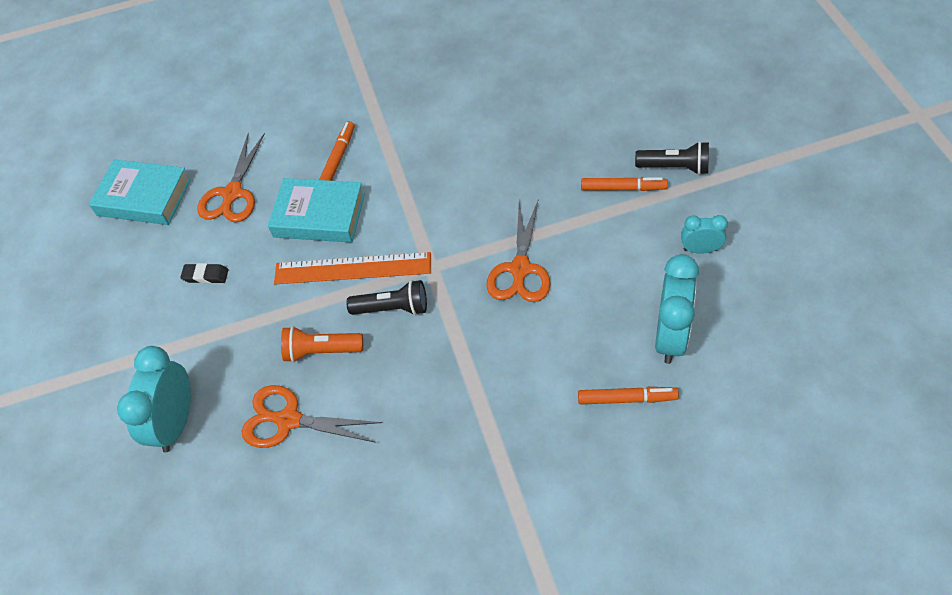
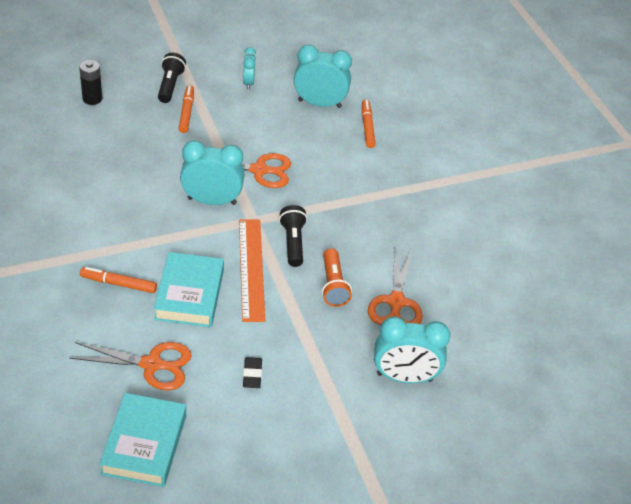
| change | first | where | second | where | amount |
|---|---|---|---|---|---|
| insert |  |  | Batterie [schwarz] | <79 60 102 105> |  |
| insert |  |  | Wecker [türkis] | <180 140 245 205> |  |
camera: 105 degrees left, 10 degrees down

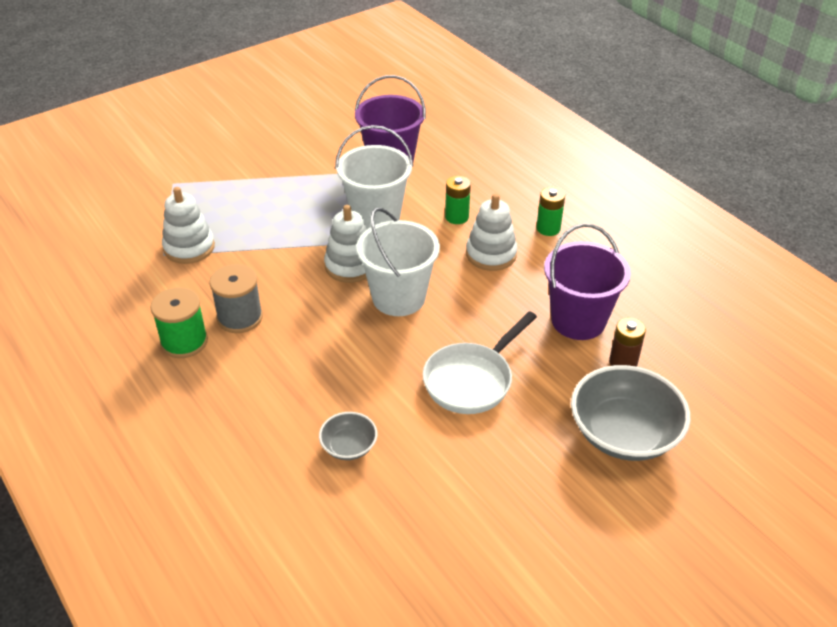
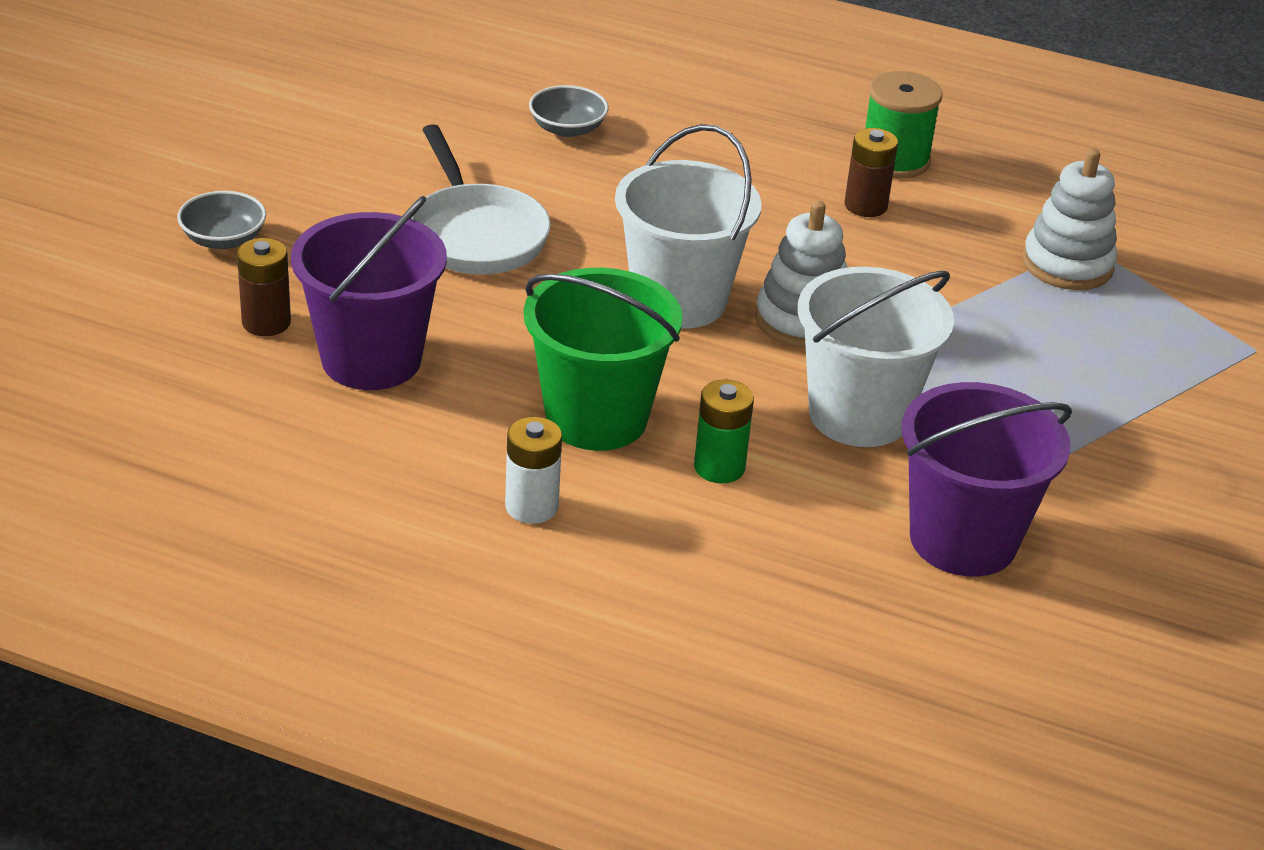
| change | first | where | second | where | amount |
|---|---|---|---|---|---|
| resize | Schüssel [grau] | <571 365 691 461> |  | <177 191 266 249> | x0.50 |
| rotate | Pfanne [weiß] | <423 311 537 414> |  | <411 124 551 274> | 150 degrees clockwise |
| recolor | Batterie [grün] | <536 187 565 236> | Batterie [weiß] | <505 417 562 524> |  |
| replace | Stapelspielzeug [weiß] | <466 194 517 271> | Eimer [grün] | <524 268 683 451> |  |
| replace | Garnrolle [grau] | <209 264 263 333> | Batterie [braun] | <844 128 898 217> |  |
camera: 145 degrees right, 5 degrees down

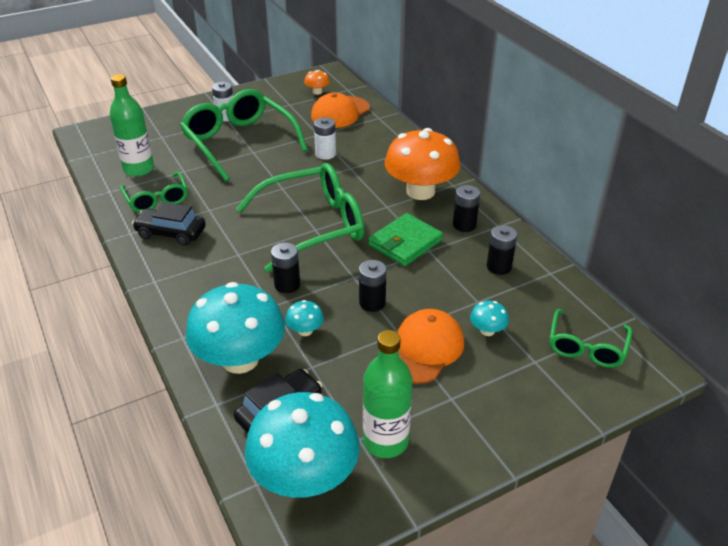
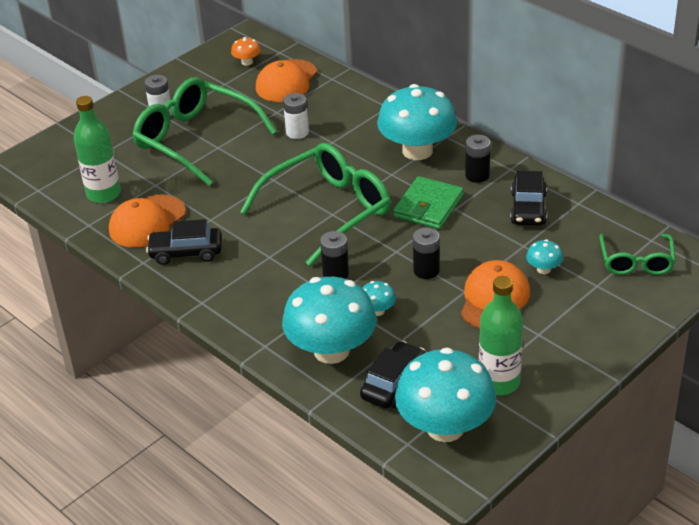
| change | first | where | second | where | amount |
|---|---|---|---|---|---|
| replace | Brille [grün] | <120 172 188 213> | Kappe [orange] | <109 195 186 247> |  |
| recolor | Pilz [orange] | <385 128 461 200> | Pilz [türkis] | <377 84 457 160> |  |
| replace | Batterie [schwarz] | <487 225 517 275> | Auto [schwarz] | <510 171 547 225> |  |
camera: 15 degrees left, 0 degrees up

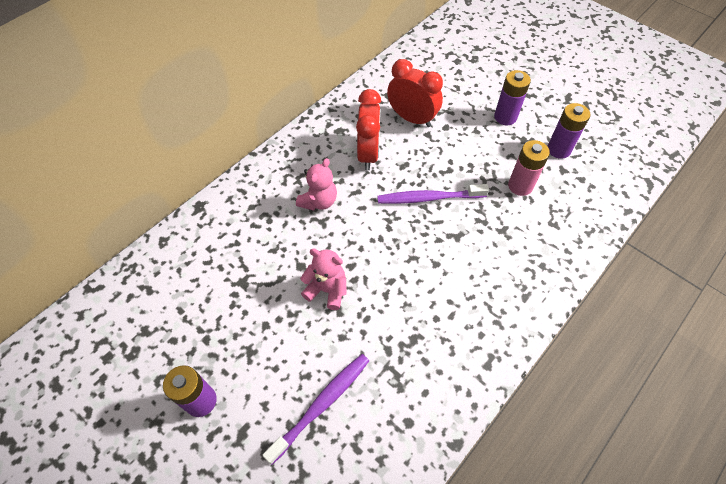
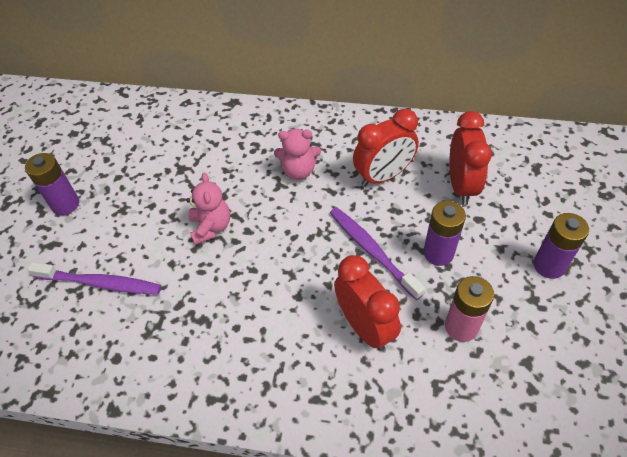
| change | first | where | second | where | amount |
|---|---|---|---|---|---|
| insert |  |  | Wecker [rot] | <334 255 401 351> |  |
| move | Batterie [lila] | <547 103 591 159> |  | <423 201 466 266> |  |
camera: 60 degrees right, 5 degrees down

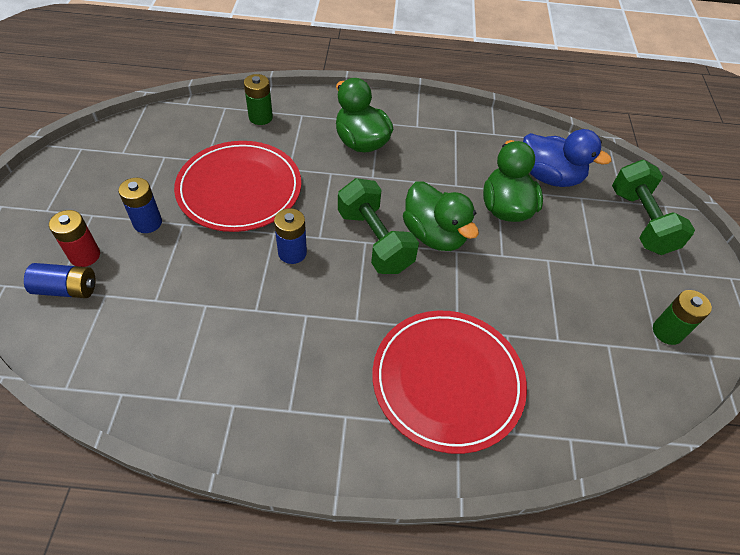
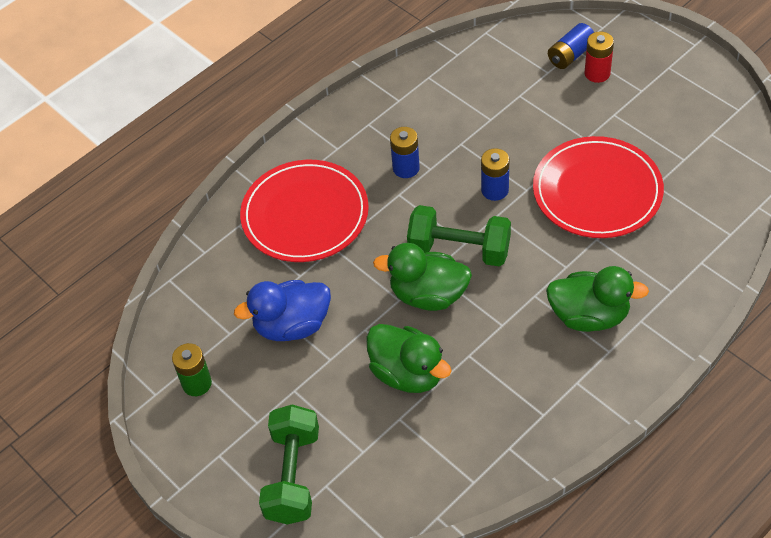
| change | first | where | second | where | amount |
|---|---|---|---|---|---|
| move | Ente [blau] | <523 129 611 187> |  | <234 280 331 341> |  |
| rotate | Hantel [grün] | <612 160 695 255> |  | <259 405 319 525> | 60 degrees clockwise |
| move | Batterie [blau] | <118 178 162 233> |  | <390 127 420 178> |  |
| delete | Batterie [grün] | <244 74 273 125> |  |  |  |
camera: 140 degrees right, 0 degrees up

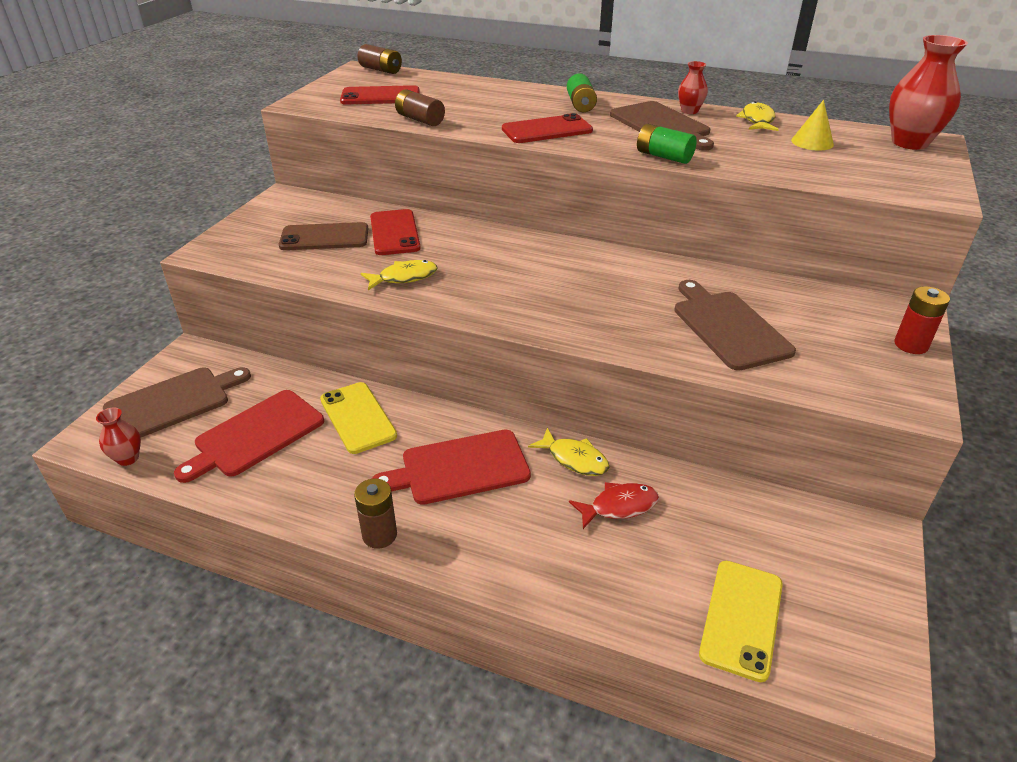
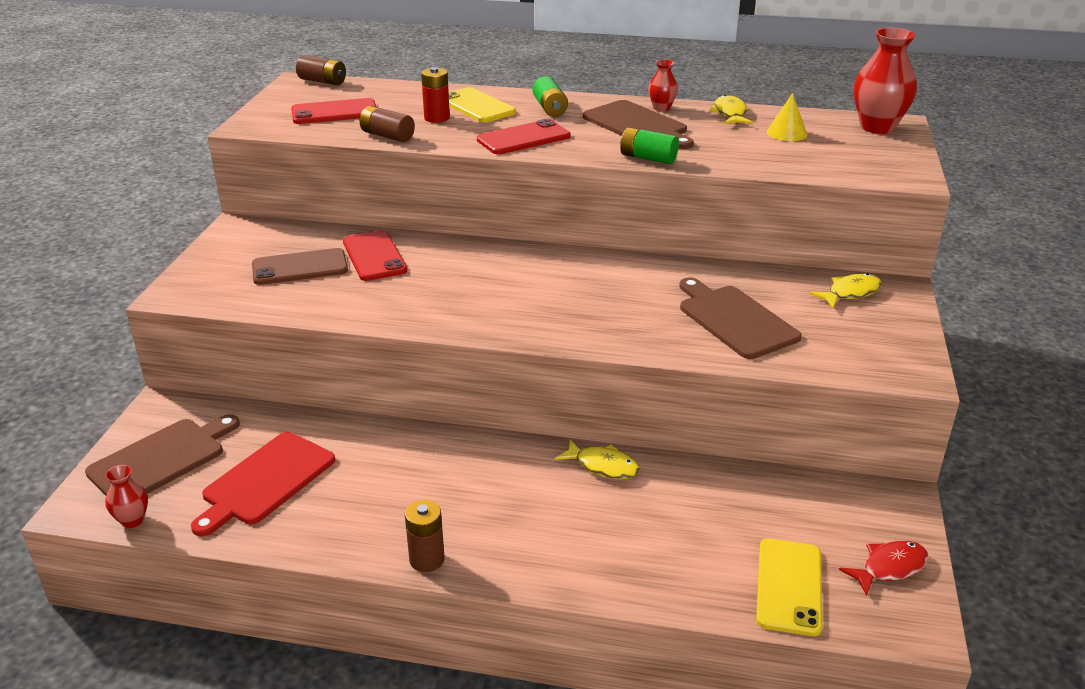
| change | first | where | second | where | amount |
|---|---|---|---|---|---|
| move | Batterie [rot] | <894 286 950 354> |  | <421 67 450 123> |  |
| move | Handy [gelb] | <320 382 397 454> |  | <449 87 516 123> |  |
| move | Fisch [gelb] | <361 260 438 290> |  | <810 273 882 308> |  |
| move | Fisch [rot] | <569 482 659 529> |  | <839 541 928 596> |  |
| delete | Schneidebrett [rot] | <372 430 531 505> |  |  |  |
camera: 10 degrees left, 5 degrees down

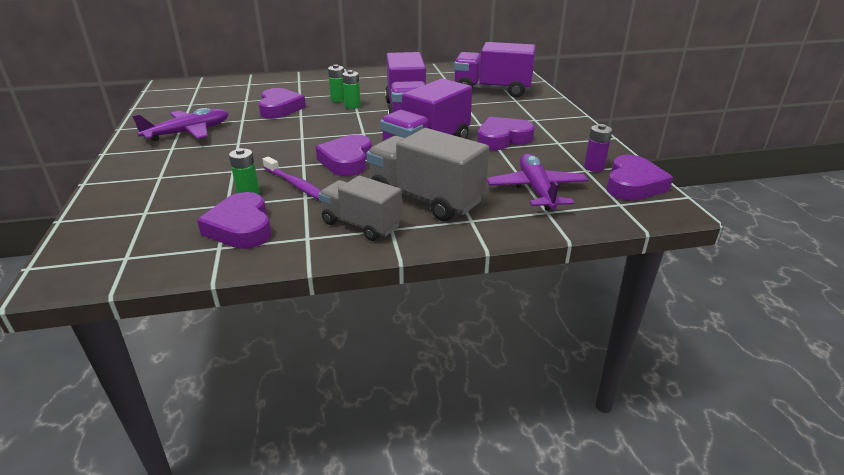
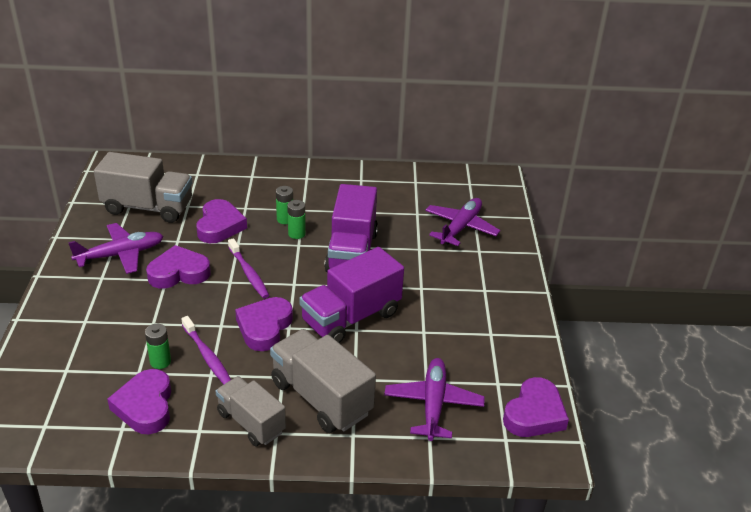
| change | first | where | second | where | amount |
|---|---|---|---|---|---|
| insert |  |  | Lastwagen [grau] | <94 152 192 223> |  |
| move | Herz [lila] | <477 117 535 150> |  | <146 245 211 288> |  |
| insert |  |  | Zahnbürste [lila] | <228 238 269 298> |  |
| replace | Lastwagen [lila] | <454 42 536 98> | Flugzeug [lila] | <425 198 500 246> |  |
| delete | Batterie [lila] | <584 124 612 172> |  |  |  |
camera: 10 degrees right, 5 degrees up

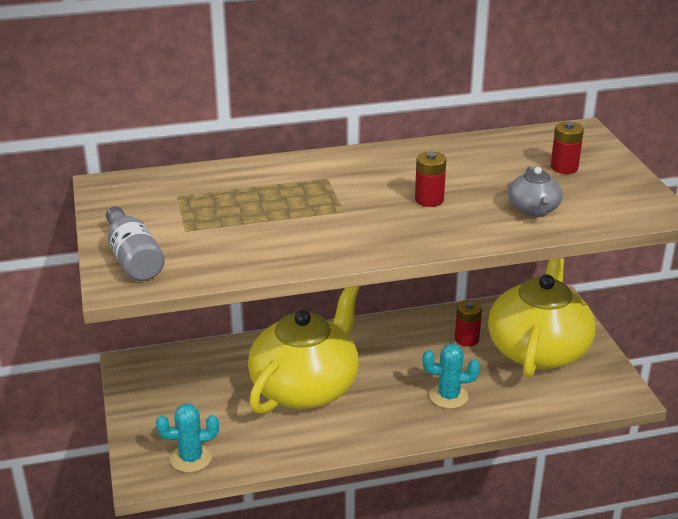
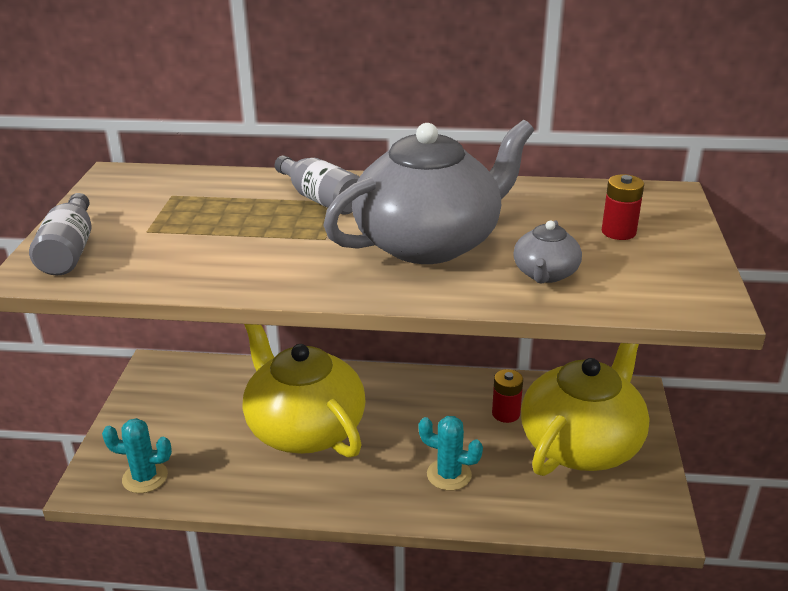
| change | first | where | second | where | amount |
|---|---|---|---|---|---|
| rotate | Teekanne [gelb] | <248 286 359 414> |  | <243 324 366 458> | 90 degrees counterclockwise |
| insert |  |  | Flasche [grau] | <275 155 360 215> |  |
| replace | Batterie [rot] | <415 151 447 207> | Teekanne [grau] | <323 120 534 264> |  |
camera: 20 degrees right, 0 degrees up

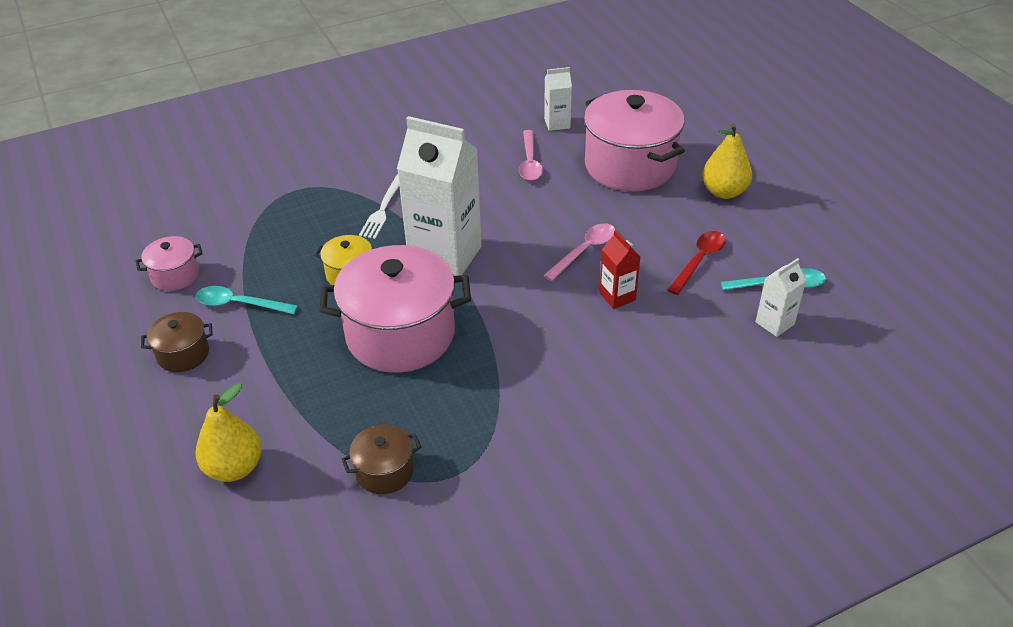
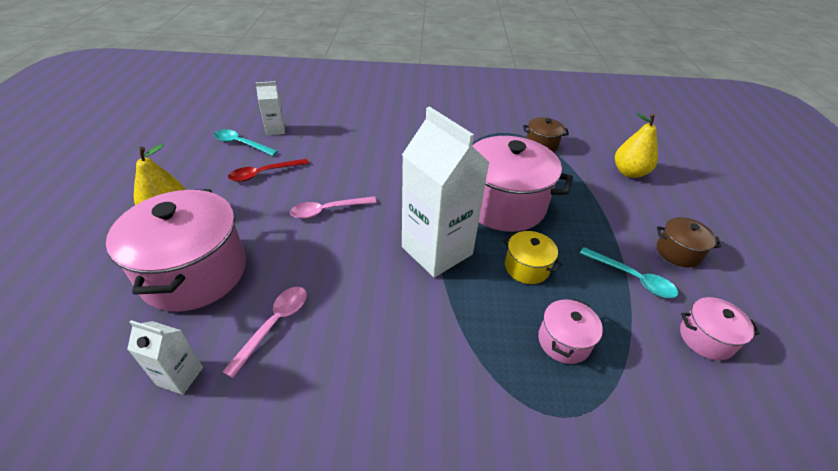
| change | first | where | second | where | amount |
|---|---|---|---|---|---|
| insert |  |  | Kochtopf [rosa] | <538 298 603 364> |  |
| delete | Gabel [weiß] | <359 174 399 239> |  |  |  |
| delete | Getränkekarton [rot] | <599 230 641 309> |  |  |  |
camera: 155 degrees left, 0 degrees up

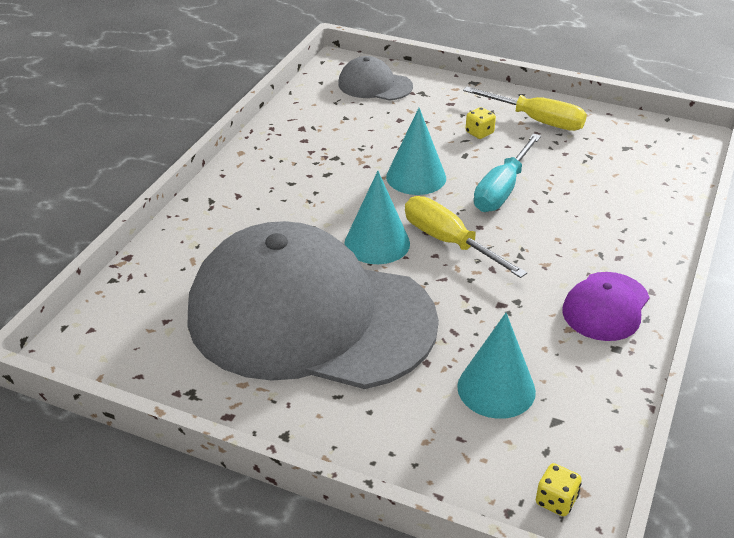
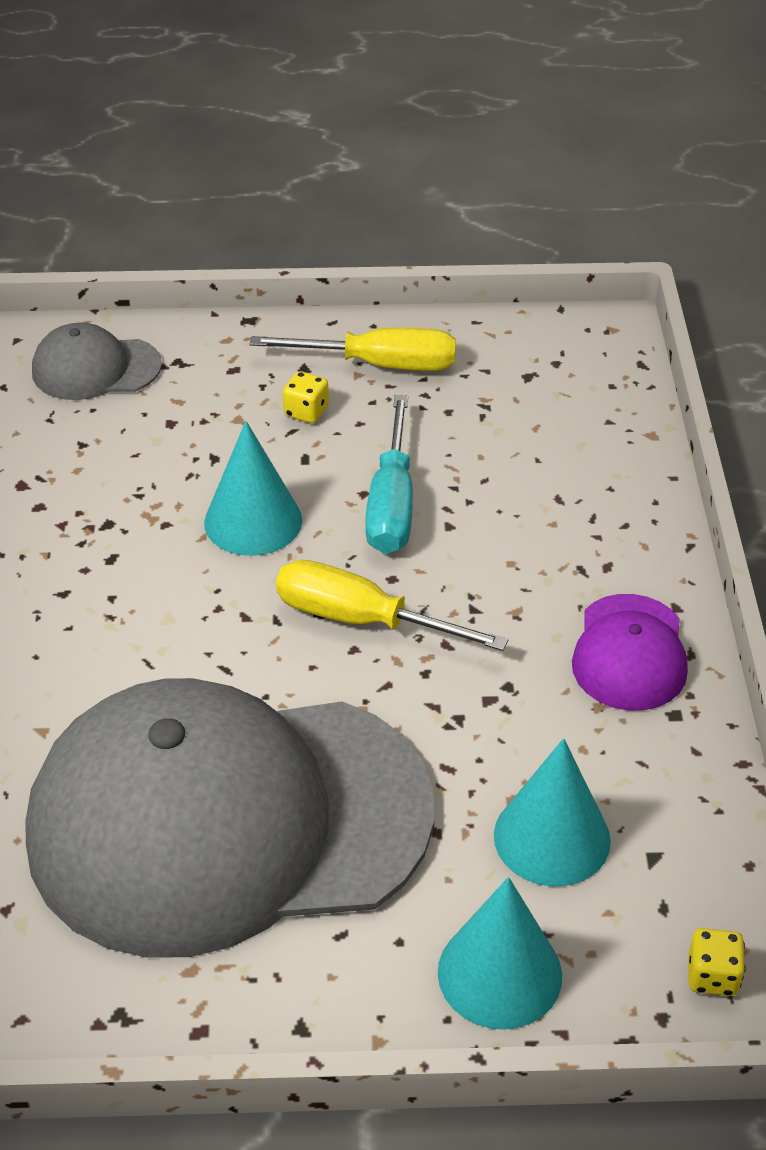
| change | first | where | second | where | amount |
|---|---|---|---|---|---|
| move | Kegel [türkis] | <344 171 410 264> |  | <438 877 562 1030> |  |
camera: 25 degrees left, 5 degrees up

